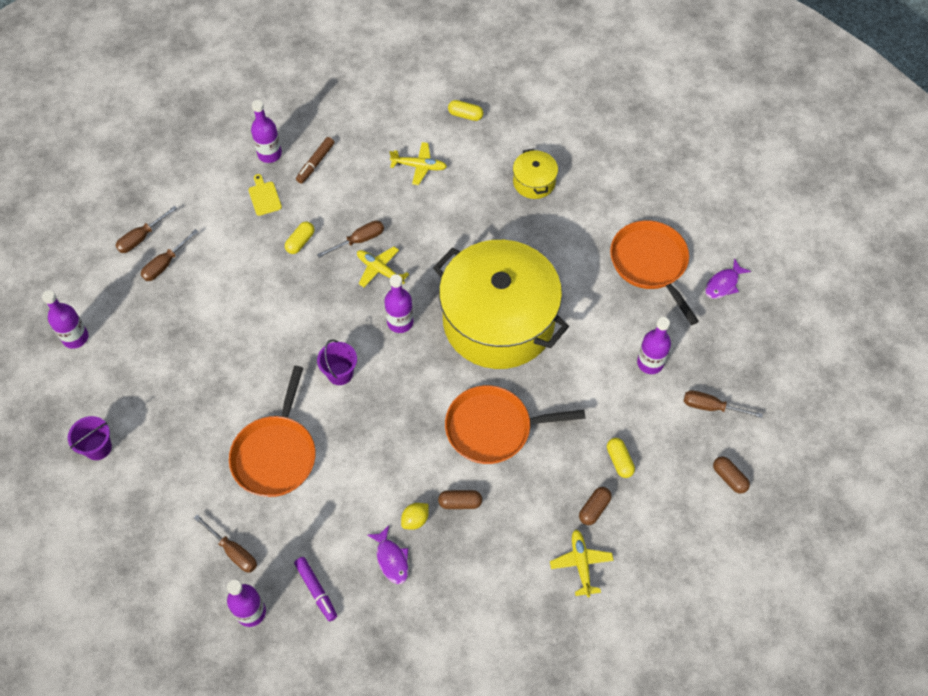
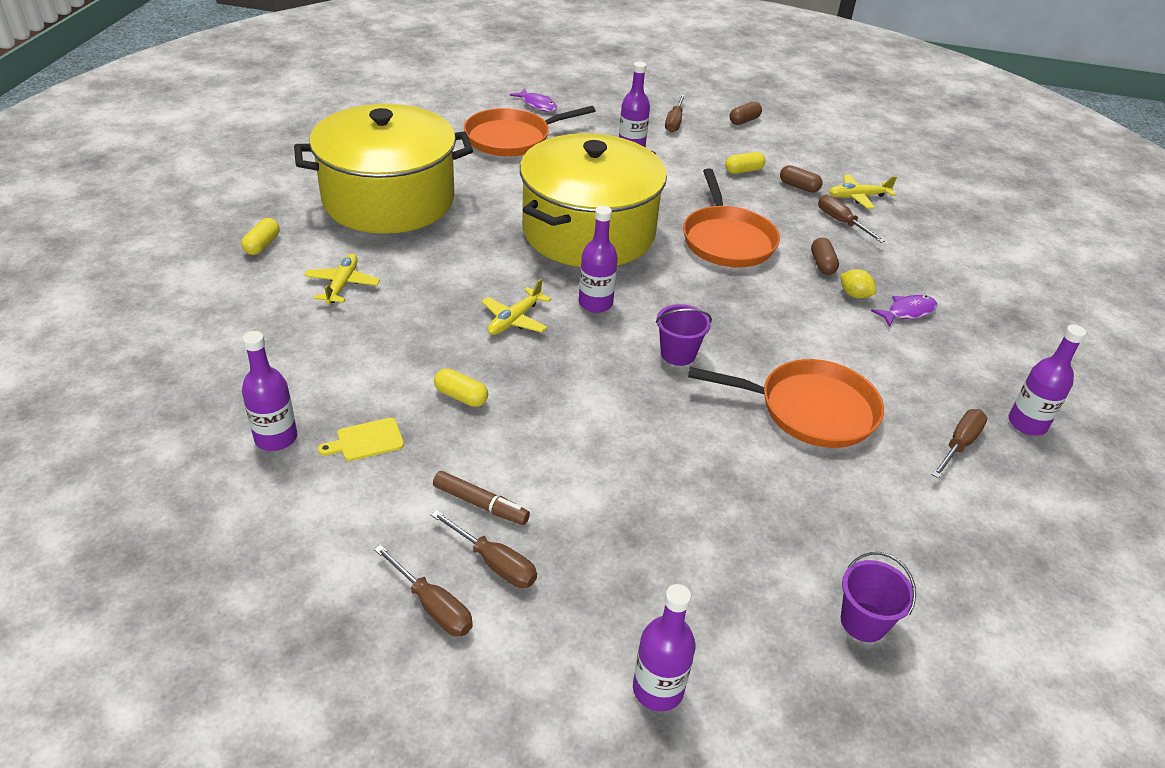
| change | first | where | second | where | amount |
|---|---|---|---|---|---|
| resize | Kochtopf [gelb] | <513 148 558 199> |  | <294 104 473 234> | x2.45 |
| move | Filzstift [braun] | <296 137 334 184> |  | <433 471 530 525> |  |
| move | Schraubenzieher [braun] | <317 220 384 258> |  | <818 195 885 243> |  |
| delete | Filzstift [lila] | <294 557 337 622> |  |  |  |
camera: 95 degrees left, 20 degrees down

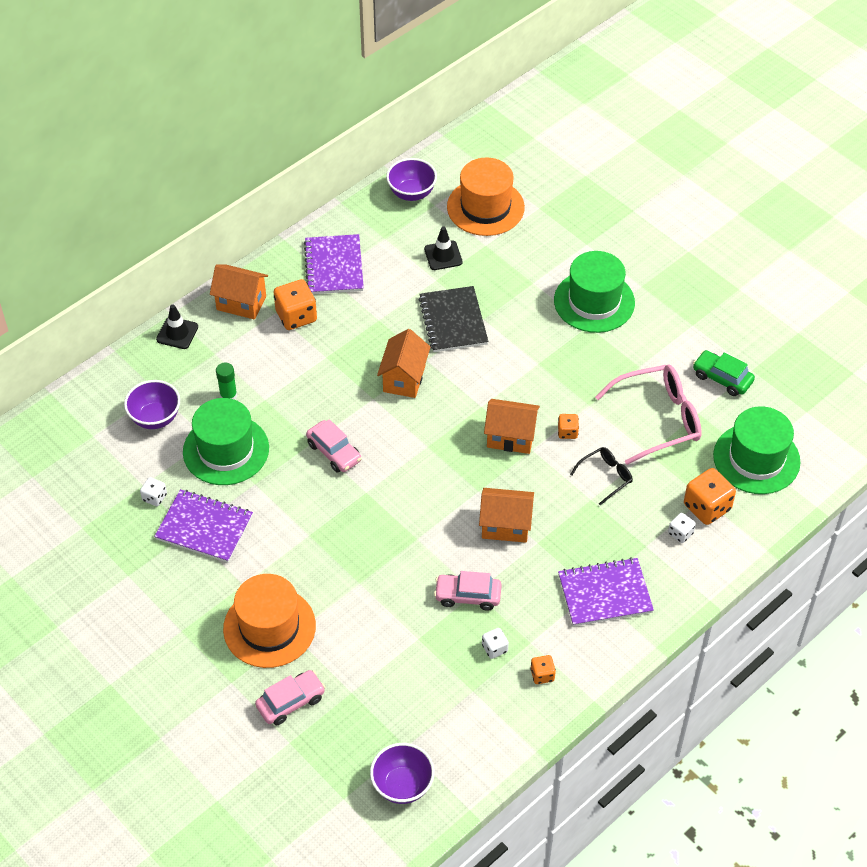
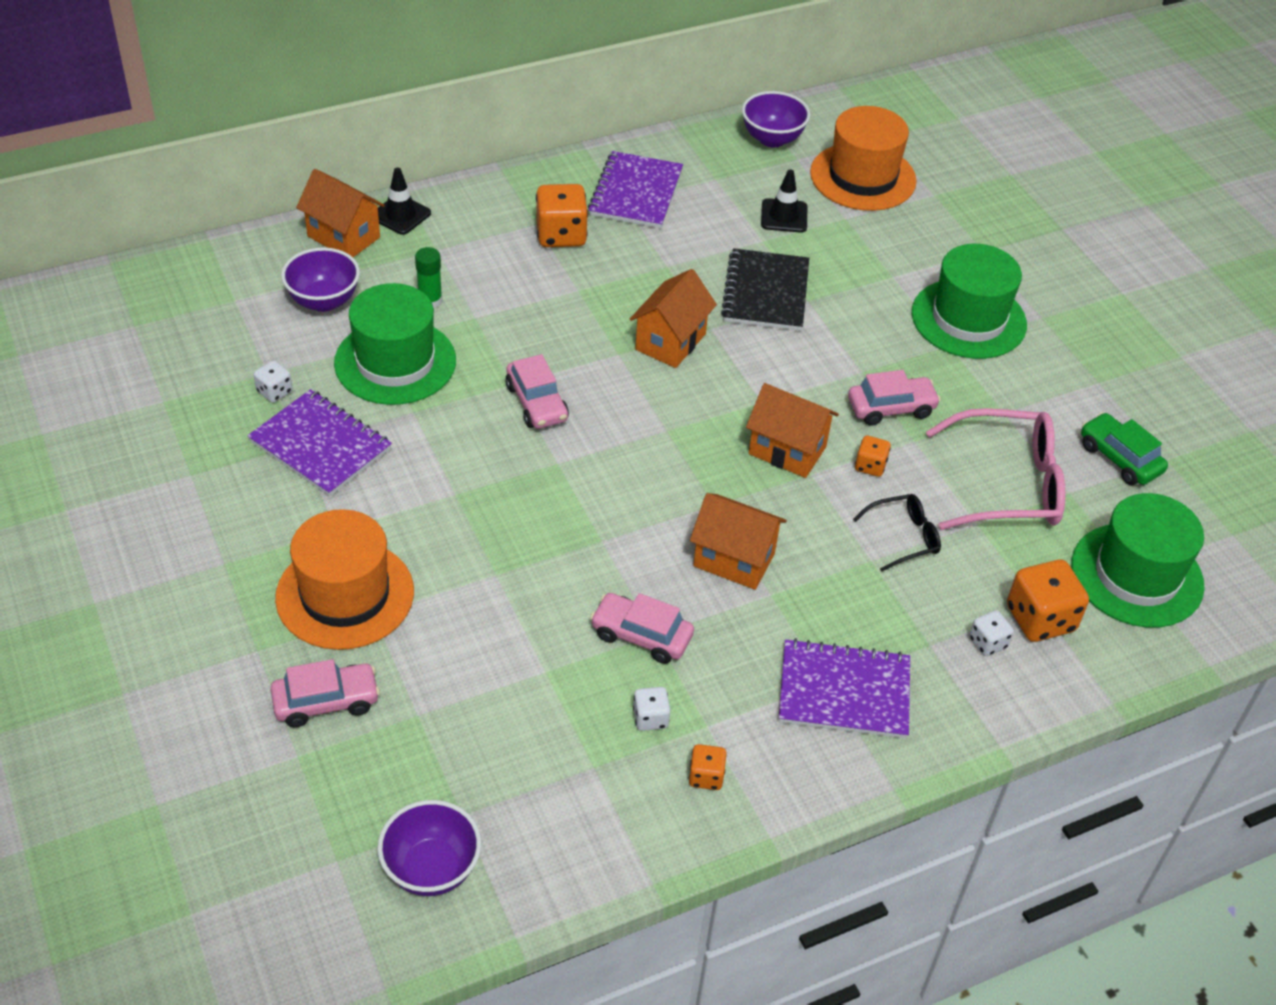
| change | first | where | second | where | amount |
|---|---|---|---|---|---|
| move | Haus [orange] | <210 264 268 320> |  | <296 169 385 257> |  |
| insert |  |  | Auto [rosa] | <848 370 941 426> |  |
camera: 15 degrees right, 5 degrees down

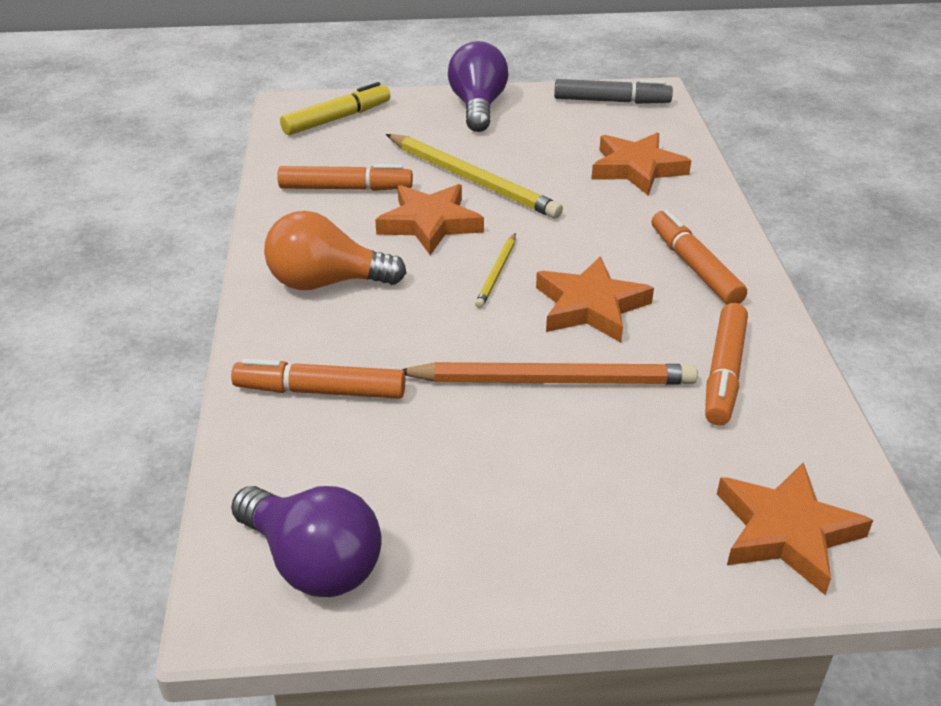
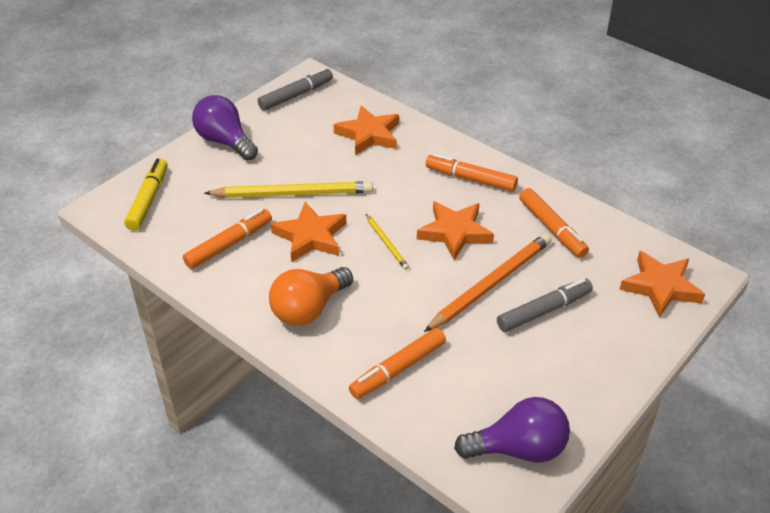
| change | first | where | second | where | amount |
|---|---|---|---|---|---|
| insert |  |  | Filzstift [grau] | <497 278 593 332> |  |
camera: 45 degrees left, 5 degrees up

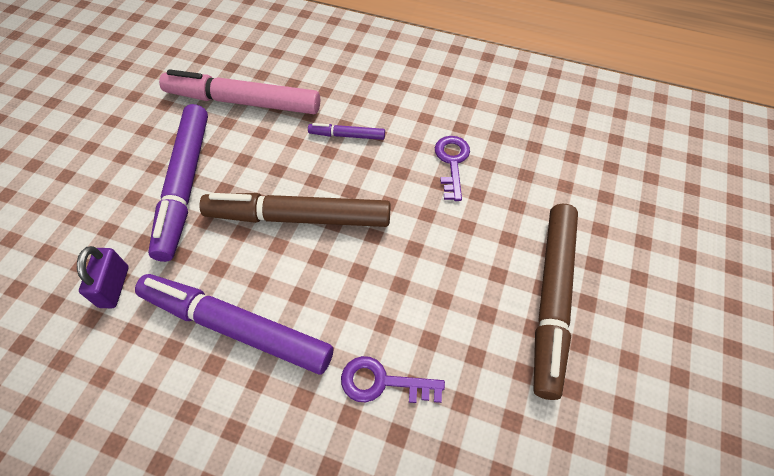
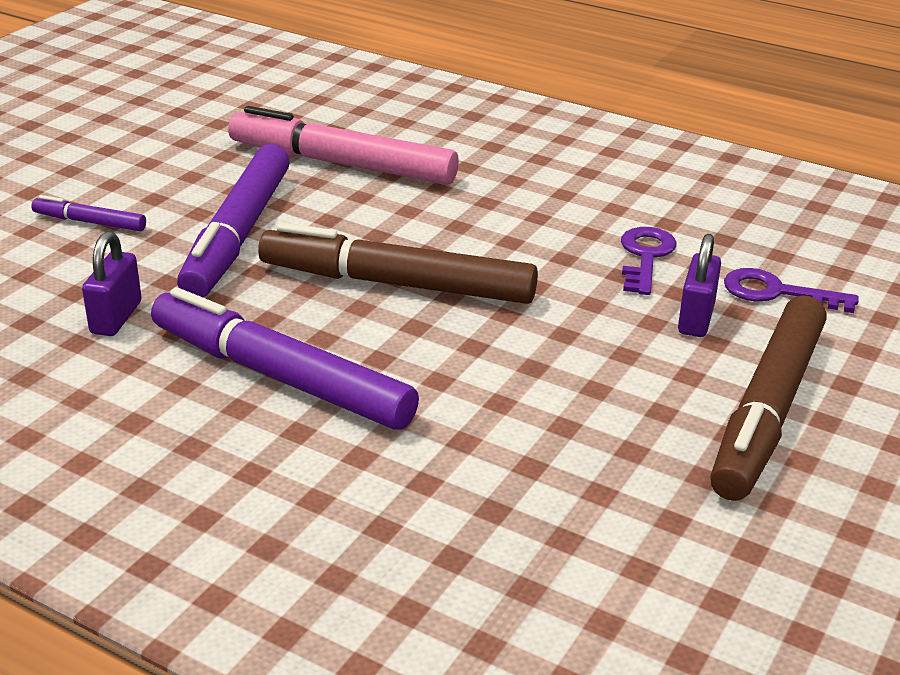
| change | first | where | second | where | amount |
|---|---|---|---|---|---|
| move | Filzstift [lila] | <308 123 385 140> |  | <32 195 146 231> |  |
| insert |  |  | Vorhängeschloss [lila] | <678 234 721 337> |  |
| move | Schlüssel [lila] | <341 356 445 403> |  | <724 268 859 313> |  |
camera: 10 degrees right, 25 degrees down

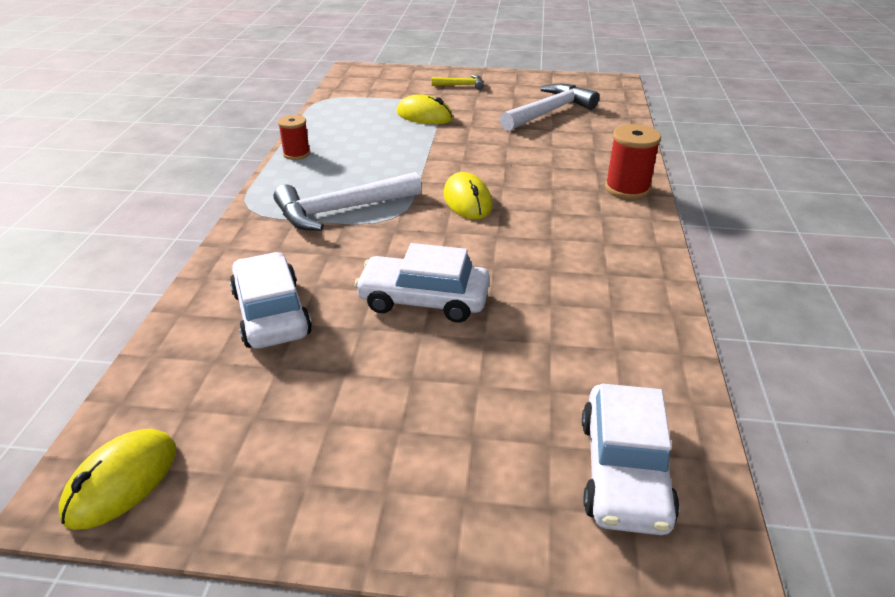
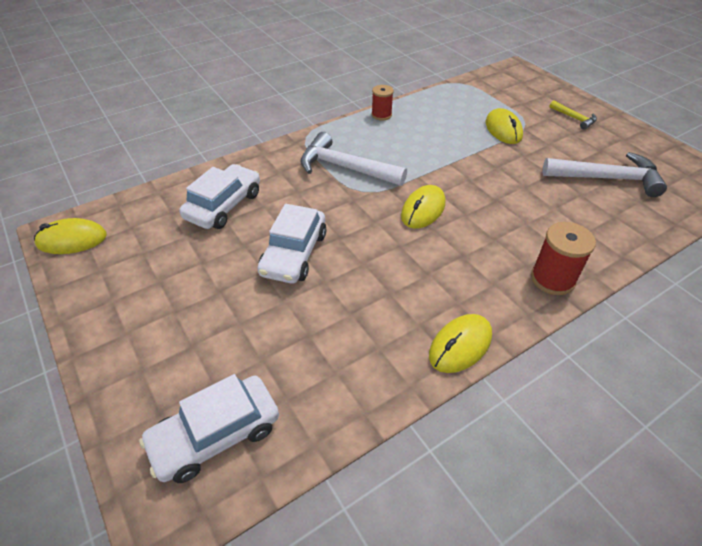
| change | first | where | second | where | amount |
|---|---|---|---|---|---|
| rotate | Auto [weiß] | <354 243 490 323> |  | <258 204 327 283> | 135 degrees counterclockwise |
| insert |  |  | Computermaus [gelb] | <429 314 492 373> |  |
camera: 50 degrees right, 10 degrees up

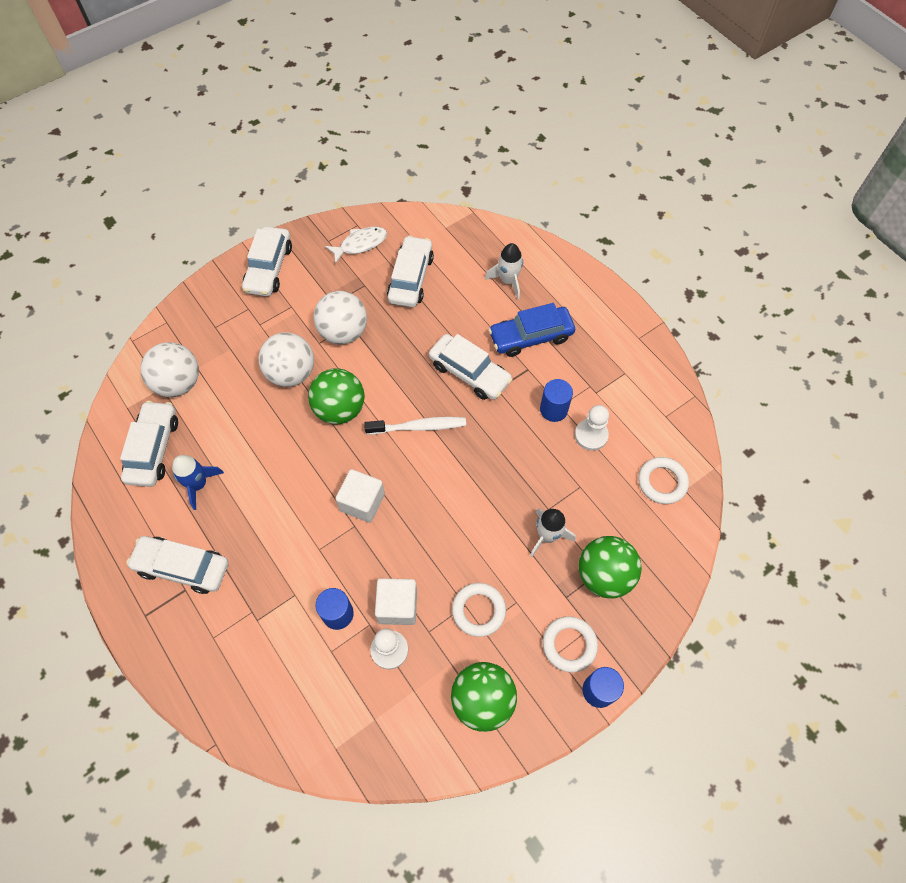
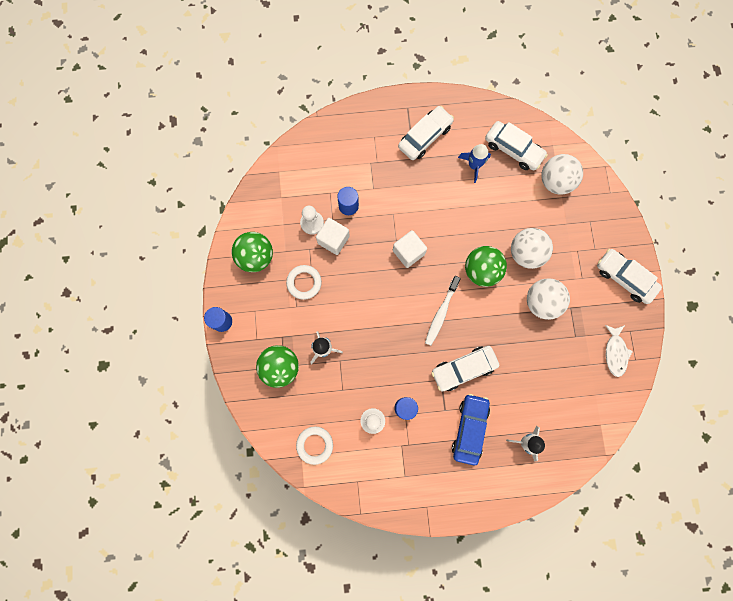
| change | first | where | second | where | amount |
|---|---|---|---|---|---|
| delete | Auto [weiß] | <387 235 434 307> |  |  |  |
| delete | Ring [weiß] | <543 616 598 672> |  |  |  |
camera: 120 degrees right, 15 degrees up

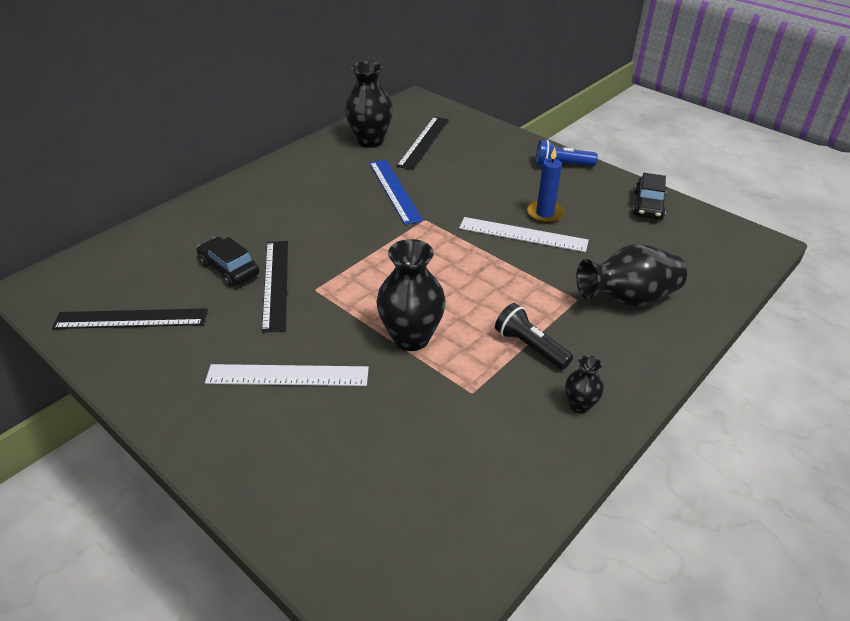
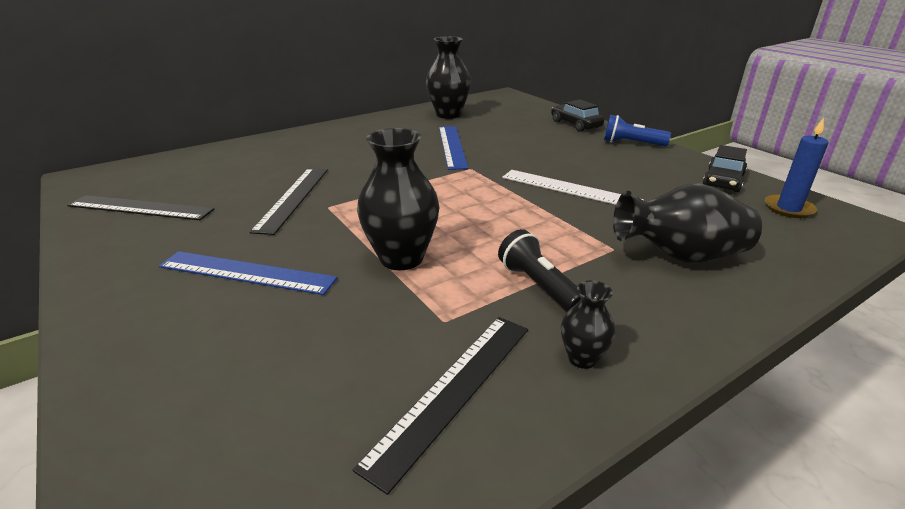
| change | first | where | second | where | amount |
|---|---|---|---|---|---|
| recolor | Lineal [weiß] | <205 364 369 386> | Lineal [blau] | <159 251 338 295> |  |
| move | Lineal [schwarz] | <397 117 449 170> |  | <353 317 528 495> |  |
| move | Auto [schwarz] | <196 237 259 286> |  | <551 100 604 132> |  |
| move | Kerze [blau] | <527 147 564 223> |  | <765 118 829 218> |  |
camera: 15 degrees right, 10 degrees down

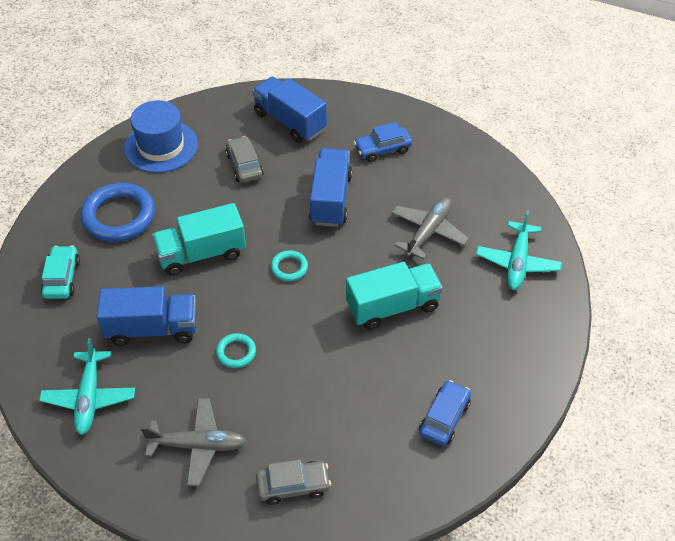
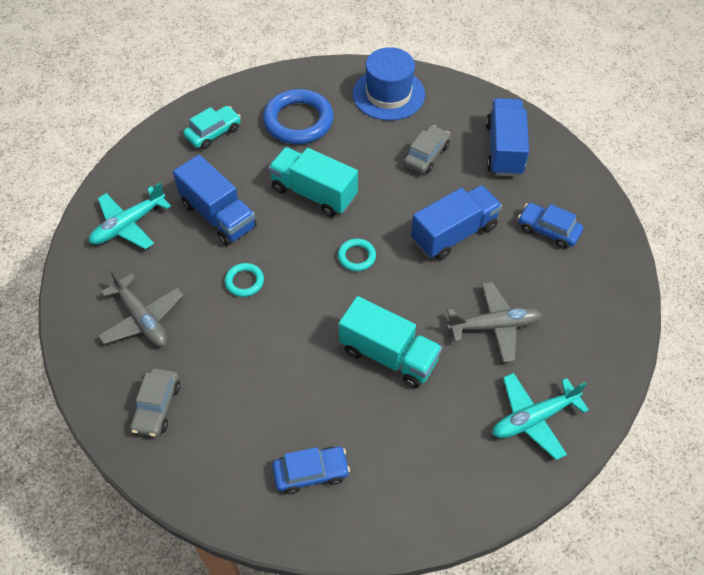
| change | first | where | second | where | amount |
|---|---|---|---|---|---|
| rotate | Auto [grau] | <256 459 331 505> |  | <130 368 180 437> | 60 degrees clockwise |
camera: 50 degrees right, 5 degrees up

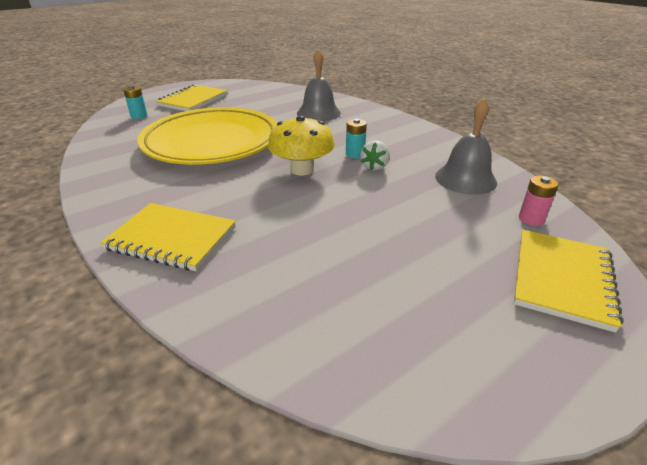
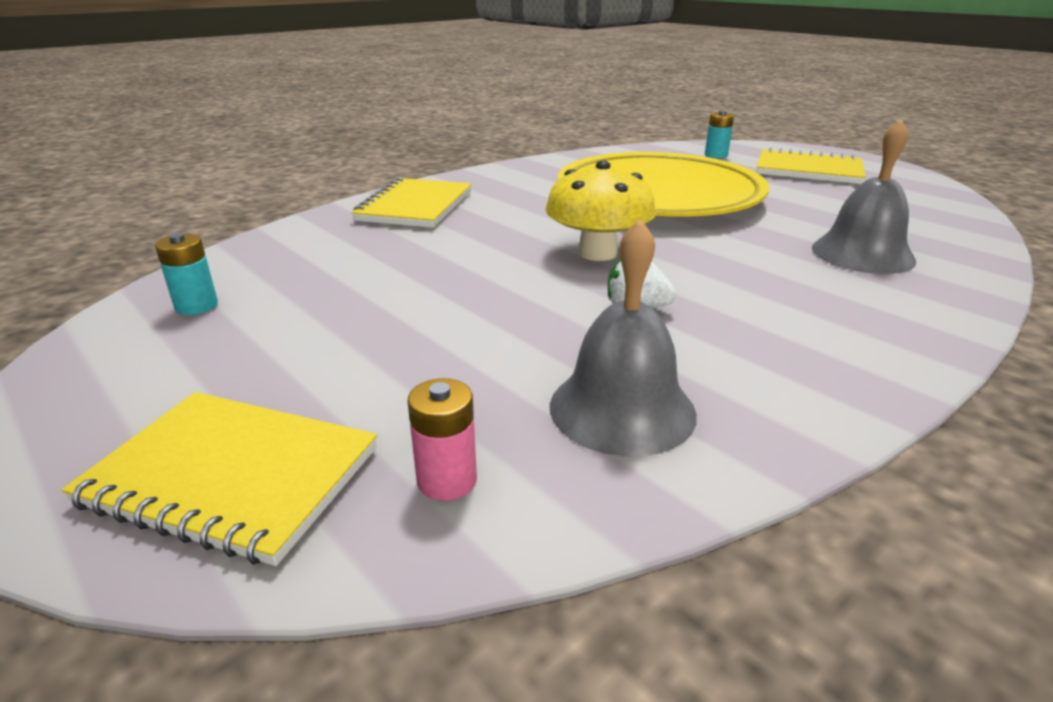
| change | first | where | second | where | amount |
|---|---|---|---|---|---|
| move | Batterie [türkis] | <346 119 367 158> |  | <155 233 218 315> |  |
camera: 85 degrees right, 5 degrees down

